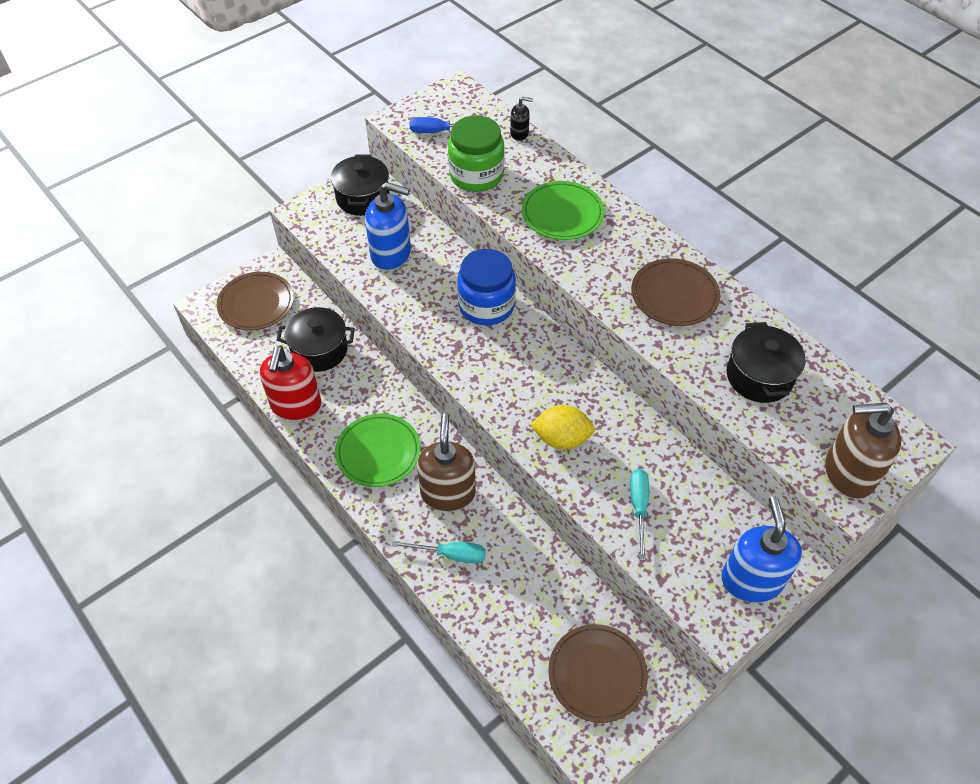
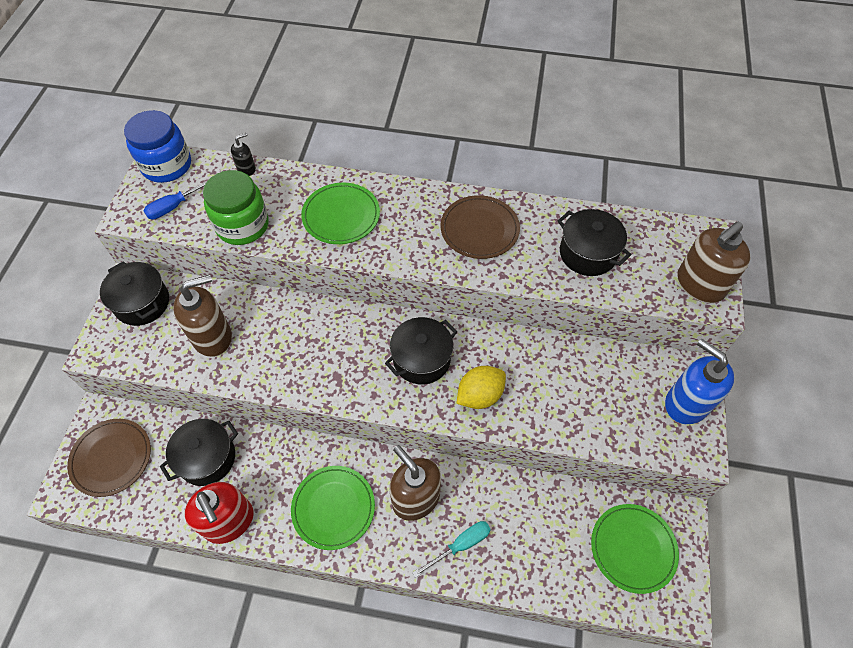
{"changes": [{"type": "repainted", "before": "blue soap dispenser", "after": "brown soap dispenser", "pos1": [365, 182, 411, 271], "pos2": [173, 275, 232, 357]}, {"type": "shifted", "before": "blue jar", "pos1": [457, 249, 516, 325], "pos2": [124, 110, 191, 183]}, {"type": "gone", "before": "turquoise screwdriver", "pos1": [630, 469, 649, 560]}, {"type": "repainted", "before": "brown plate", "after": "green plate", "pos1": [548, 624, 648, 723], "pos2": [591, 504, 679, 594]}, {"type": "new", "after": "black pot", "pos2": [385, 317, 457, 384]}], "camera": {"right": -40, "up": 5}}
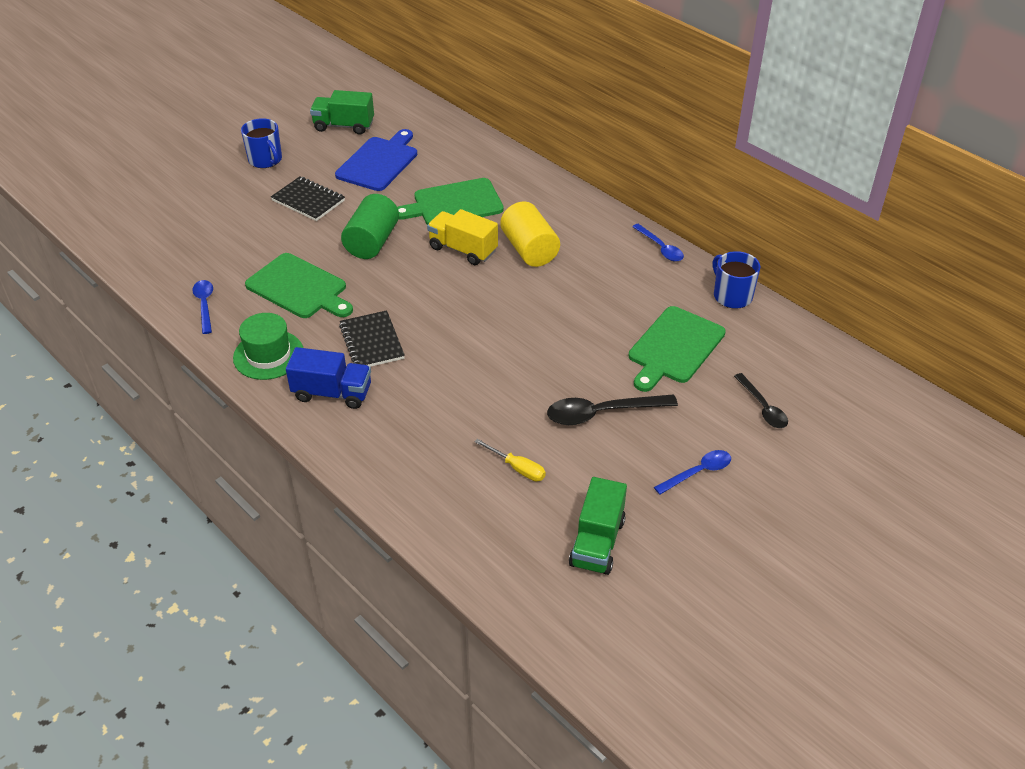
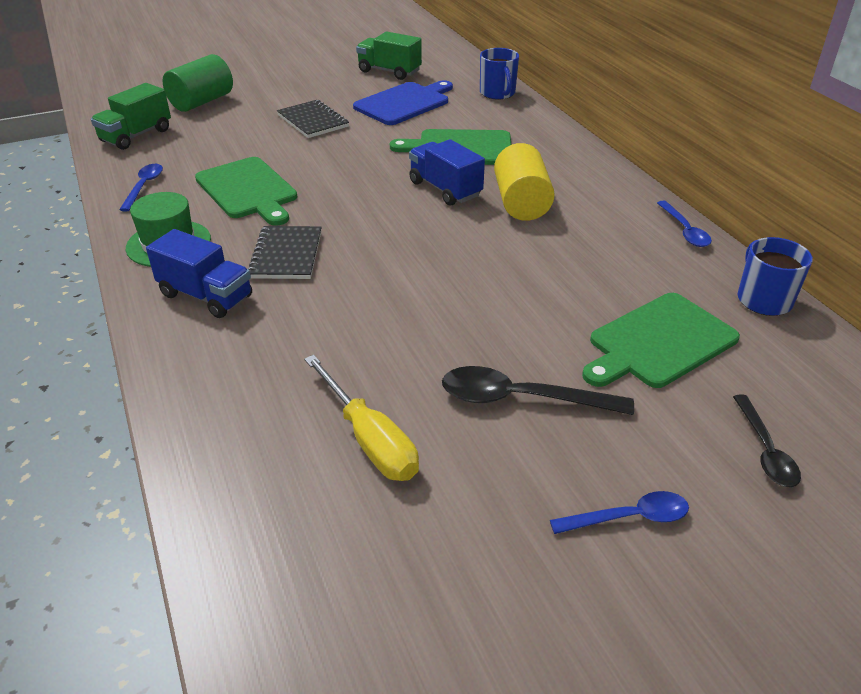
{"changes": [{"type": "shifted", "before": "blue mug", "pos1": [241, 118, 282, 168], "pos2": [480, 48, 519, 99]}, {"type": "shifted", "before": "green cylinder", "pos1": [341, 194, 399, 259], "pos2": [163, 54, 233, 112]}, {"type": "repainted", "before": "yellow truck", "after": "blue truck", "pos1": [427, 209, 498, 265], "pos2": [409, 139, 485, 206]}, {"type": "scaled", "before": "yellow screwdriver", "pos1": [474, 439, 546, 481], "pos2": [304, 355, 419, 481], "scale": 1.65}, {"type": "shifted", "before": "green truck", "pos1": [569, 477, 627, 575], "pos2": [91, 83, 171, 150]}], "camera": {"right": 20, "up": -5}}
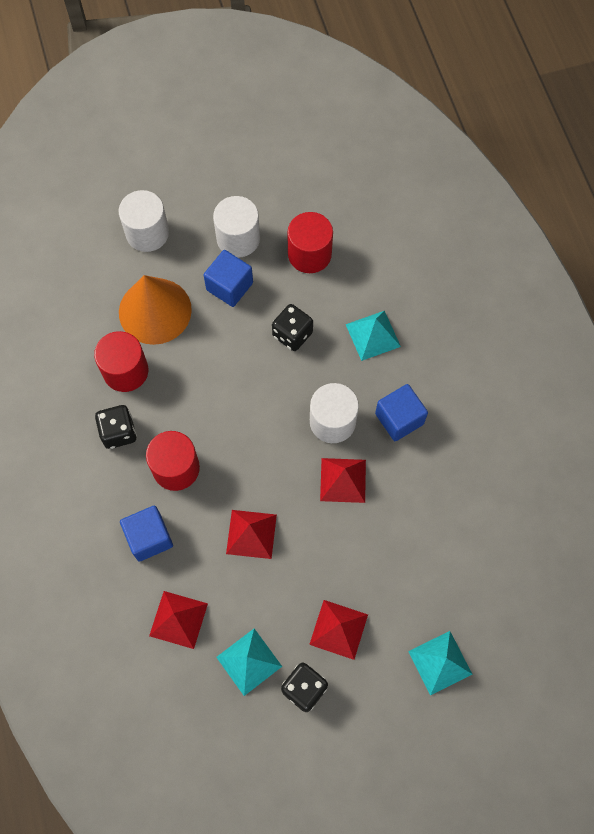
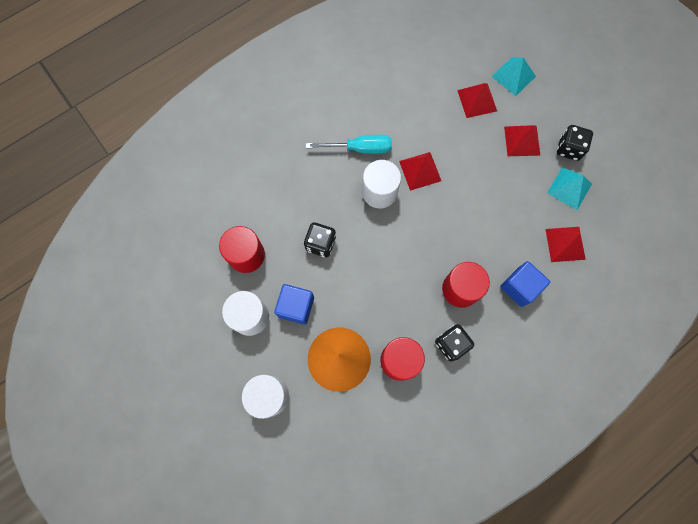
{"changes": [{"type": "gone", "before": "turquoise pyramid", "pos1": [346, 311, 401, 361]}, {"type": "swapped", "before": "blue cube", "after": "turquoise screwdriver", "pos1": [375, 384, 428, 441], "pos2": [306, 135, 392, 154]}, {"type": "shifted", "before": "red pyramid", "pos1": [226, 510, 277, 559], "pos2": [457, 83, 497, 118]}], "camera": {"right": -110, "up": 5}}
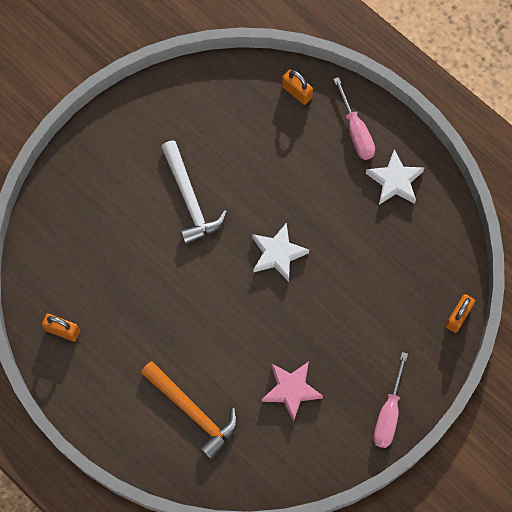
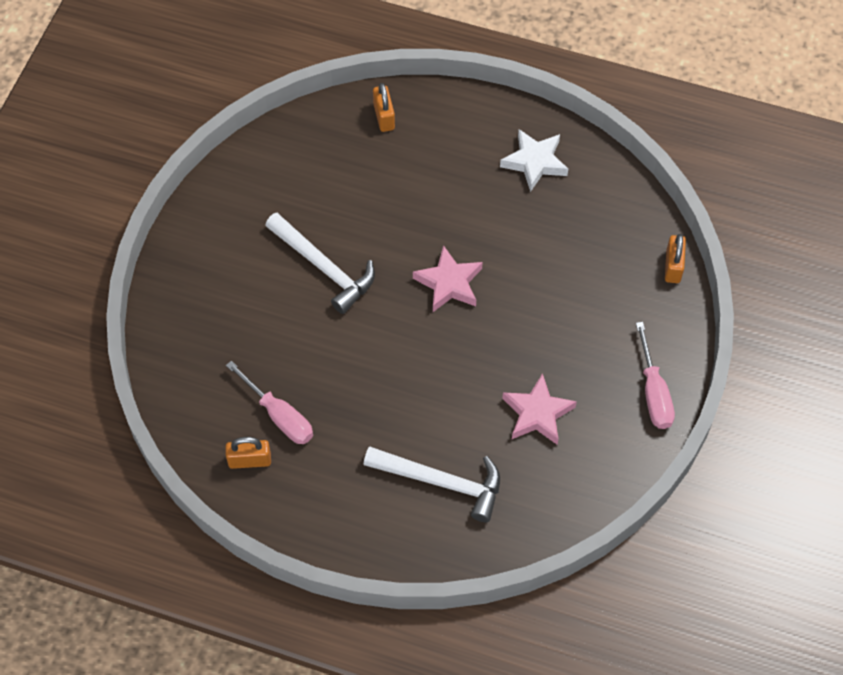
{"changes": [{"type": "rotated", "before": "orange padlock", "pos1": [282, 69, 313, 105], "pos2": [373, 83, 395, 132], "turn": 60}, {"type": "shifted", "before": "pink screwdriver", "pos1": [333, 77, 375, 160], "pos2": [226, 361, 313, 444]}, {"type": "repainted", "before": "white star", "after": "pink star", "pos1": [252, 222, 309, 282], "pos2": [413, 245, 483, 312]}, {"type": "repainted", "before": "orange hammer", "after": "white hammer", "pos1": [141, 361, 238, 460], "pos2": [363, 446, 500, 522]}], "camera": {"right": -25, "up": -10}}
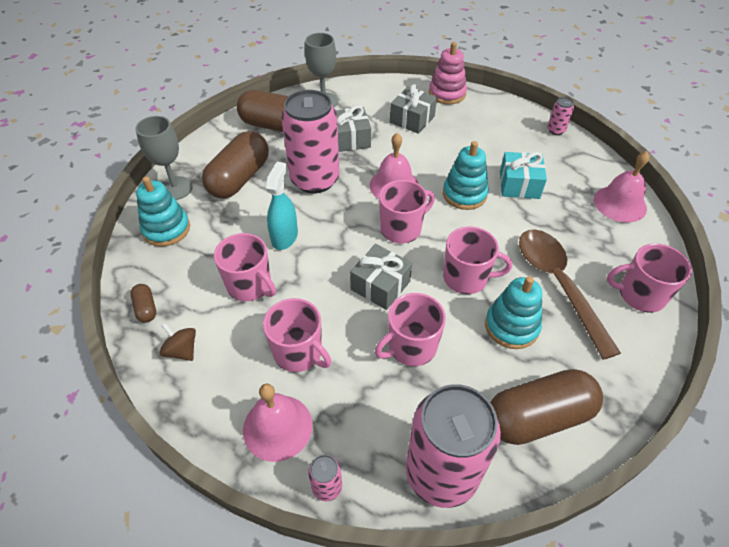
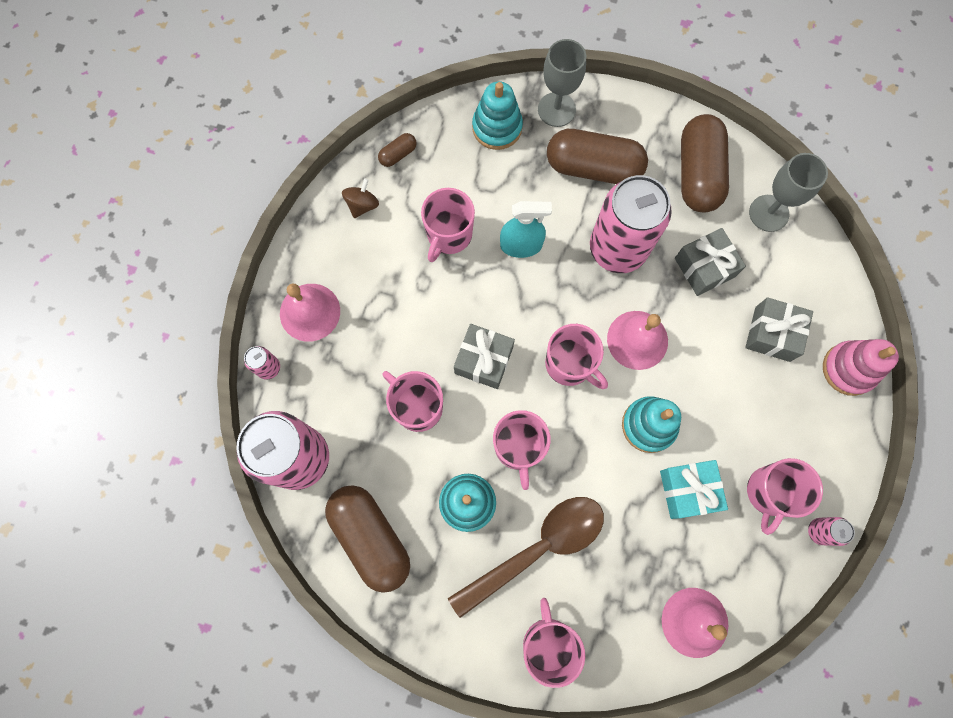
{"changes": [{"type": "shifted", "before": "pink mug", "pos1": [263, 298, 331, 372], "pos2": [747, 458, 823, 535]}], "camera": {"right": 75, "up": 25}}
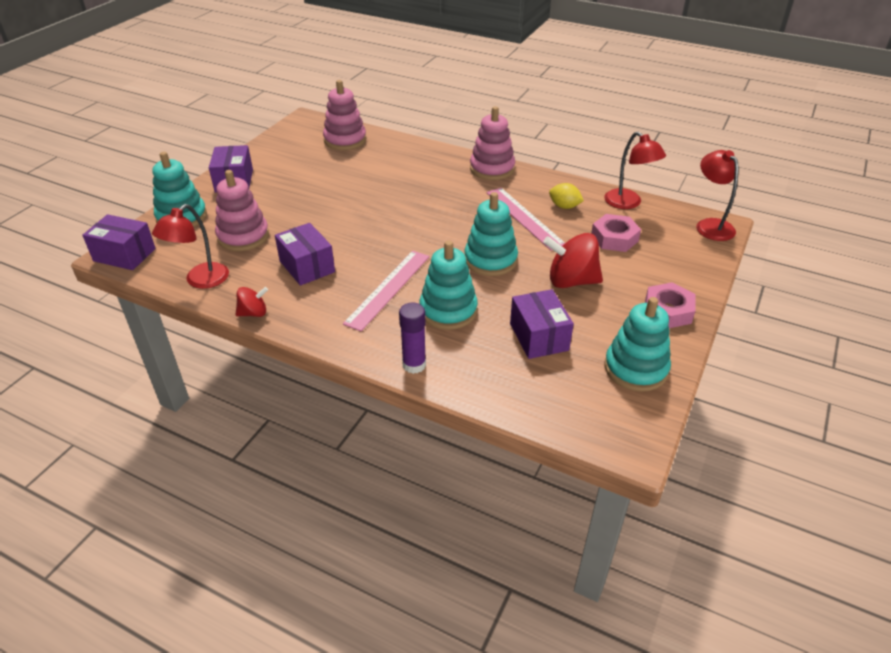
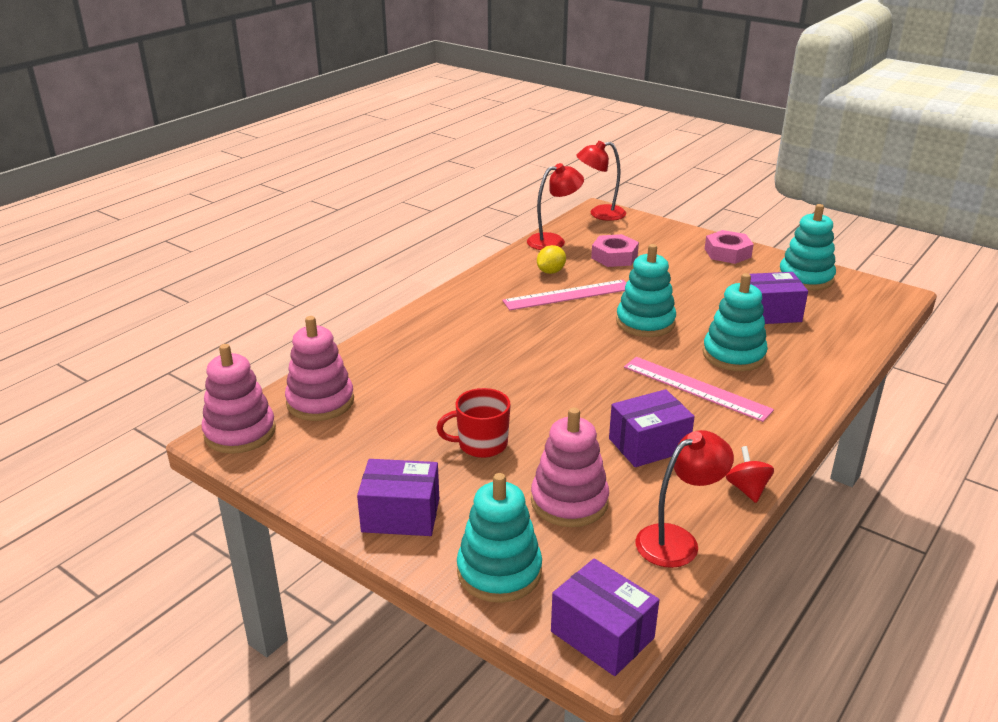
{"changes": [{"type": "shifted", "before": "pink stacking toy", "pos1": [470, 106, 515, 180], "pos2": [202, 344, 276, 454]}, {"type": "rotated", "before": "red lamp", "pos1": [152, 204, 229, 289], "pos2": [635, 430, 734, 568], "turn": -75}, {"type": "rotated", "before": "purple box", "pos1": [82, 214, 156, 270], "pos2": [551, 558, 659, 676], "turn": -75}, {"type": "gone", "before": "red spinning top", "pos1": [543, 233, 603, 288]}, {"type": "gone", "before": "purple glue stick", "pos1": [399, 303, 426, 374]}, {"type": "new", "after": "red mug", "pos2": [436, 388, 511, 458]}], "camera": {"right": -80, "up": -10}}
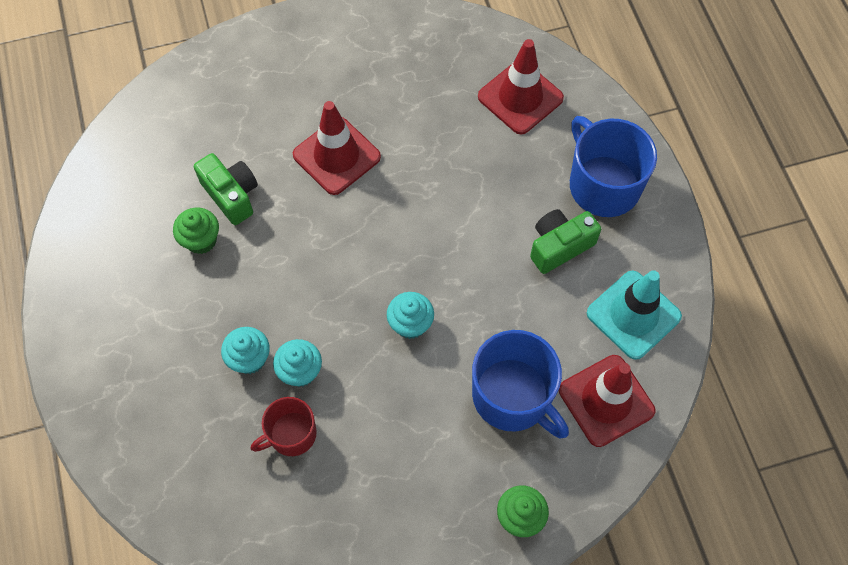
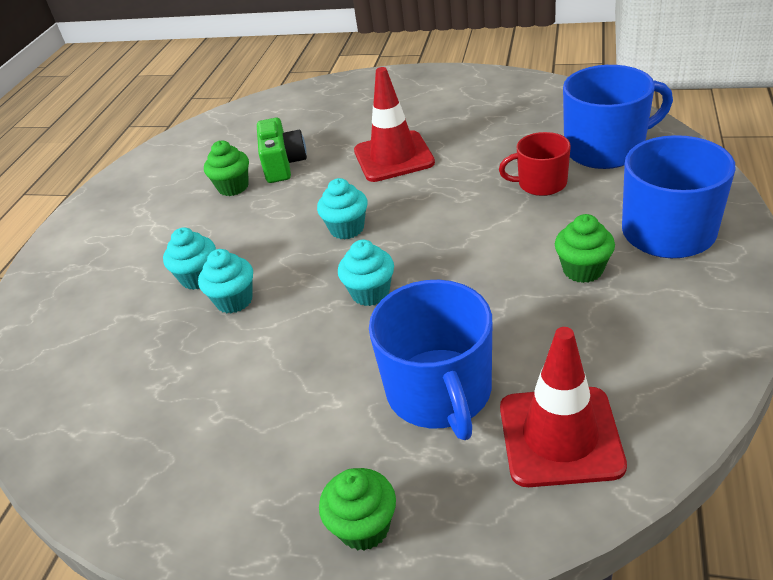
{"changes": [{"type": "swapped", "before": "red traffic cone", "after": "blue mug", "pos1": [478, 39, 564, 134], "pos2": [563, 65, 673, 169]}, {"type": "swapped", "before": "green camera", "after": "green cupcake", "pos1": [530, 209, 601, 274], "pos2": [555, 214, 615, 283]}, {"type": "gone", "before": "turquoise traffic cone", "pos1": [587, 270, 682, 360]}, {"type": "shifted", "before": "red mug", "pos1": [250, 397, 317, 456], "pos2": [499, 132, 571, 196]}, {"type": "new", "after": "turquoise cupcake", "pos2": [317, 178, 368, 239]}], "camera": {"right": 35, "up": -25}}
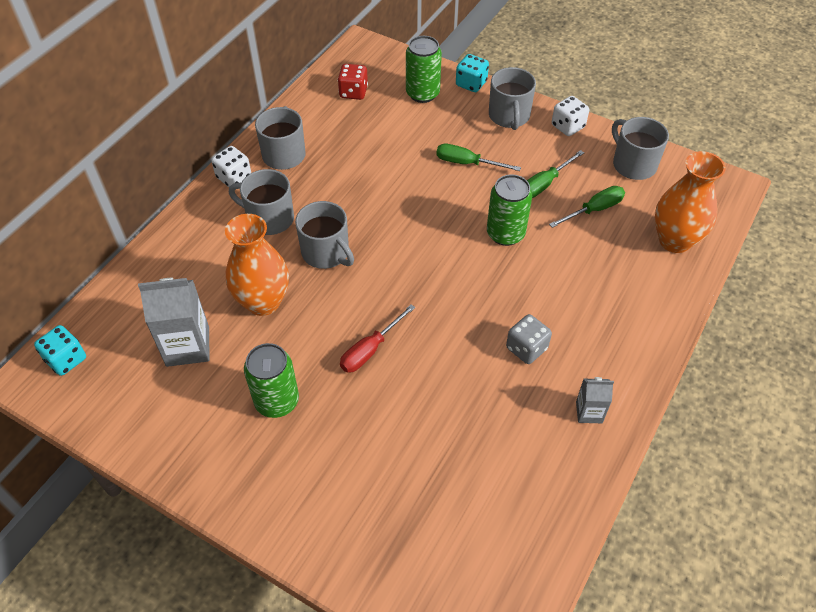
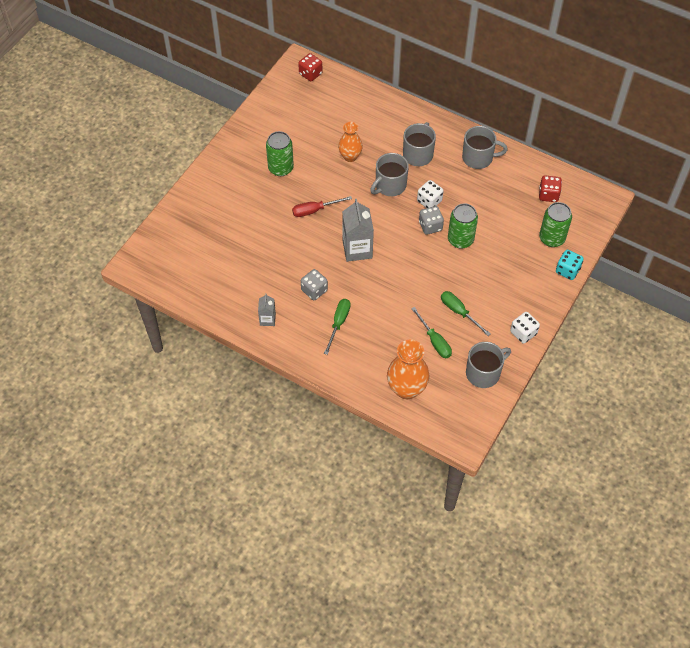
{"changes": [{"type": "gone", "before": "grey mug", "pos1": [489, 67, 536, 130]}, {"type": "shifted", "before": "green screwdriver", "pos1": [436, 144, 521, 171], "pos2": [324, 299, 351, 355]}, {"type": "shifted", "before": "white dice", "pos1": [211, 146, 251, 187], "pos2": [417, 180, 443, 208]}, {"type": "shifted", "before": "green can", "pos1": [487, 174, 532, 246], "pos2": [448, 203, 478, 249]}, {"type": "scaled", "before": "orange vase", "pos1": [225, 214, 289, 316], "pos2": [338, 122, 363, 162], "scale": 0.65}, {"type": "shifted", "before": "grey carton", "pos1": [138, 278, 210, 367], "pos2": [342, 199, 374, 262]}, {"type": "rotated", "before": "red screwdriver", "pos1": [340, 304, 415, 373], "pos2": [292, 196, 352, 217], "turn": -60}, {"type": "repainted", "before": "turquoise dice", "after": "red dice", "pos1": [34, 325, 86, 376], "pos2": [298, 53, 323, 81]}, {"type": "new", "after": "grey dice", "pos2": [419, 206, 444, 235]}], "camera": {"right": 90, "up": 5}}
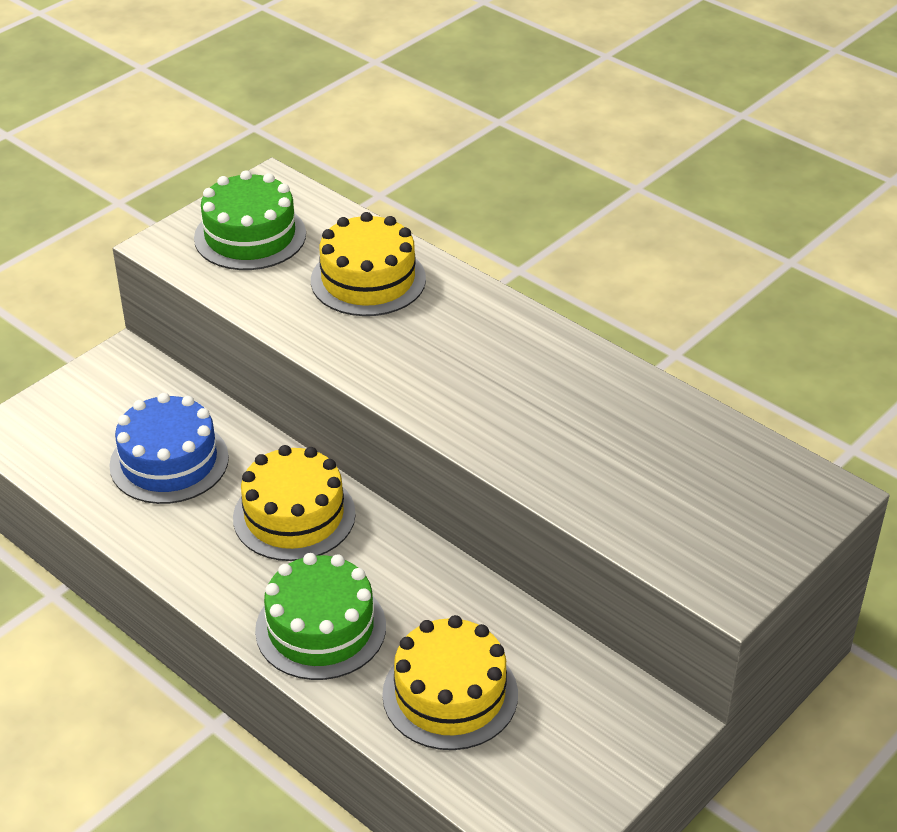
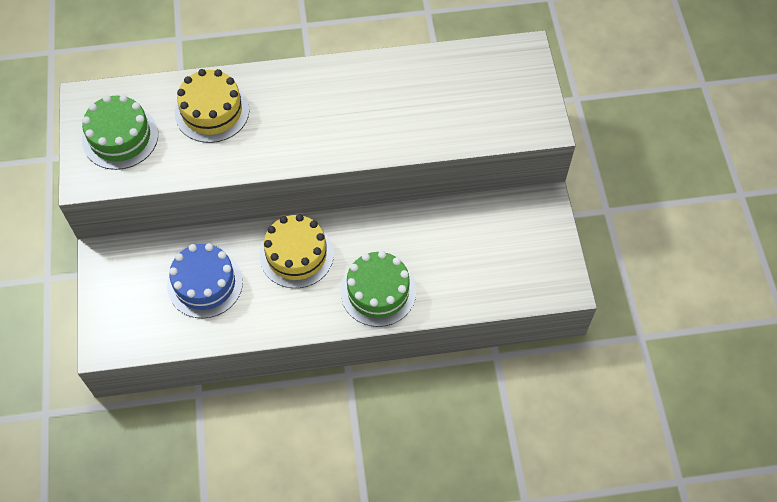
{"changes": [{"type": "gone", "before": "yellow cake", "pos1": [382, 615, 518, 750]}], "camera": {"right": -50, "up": 20}}
